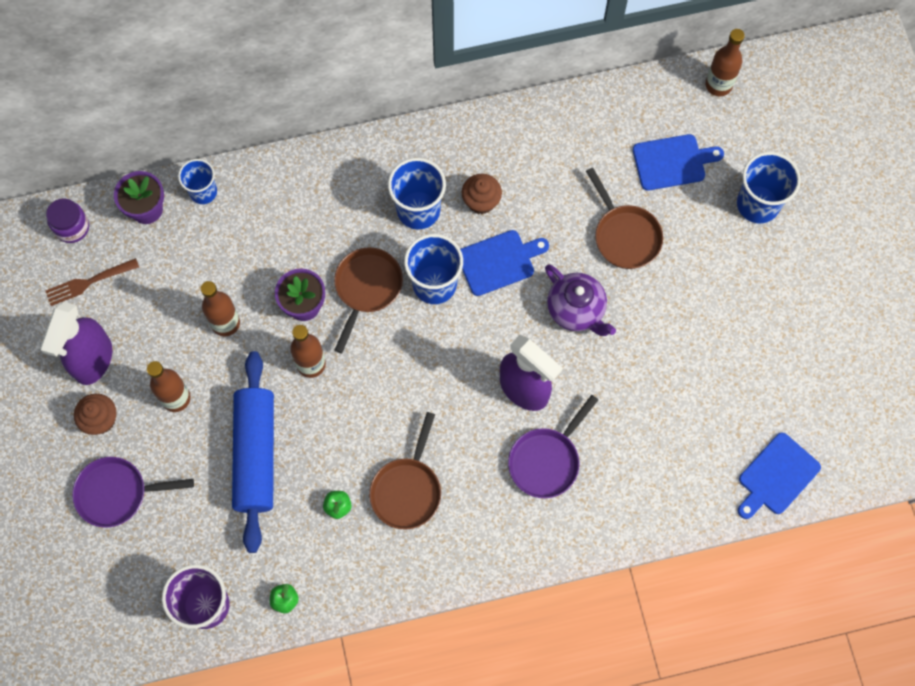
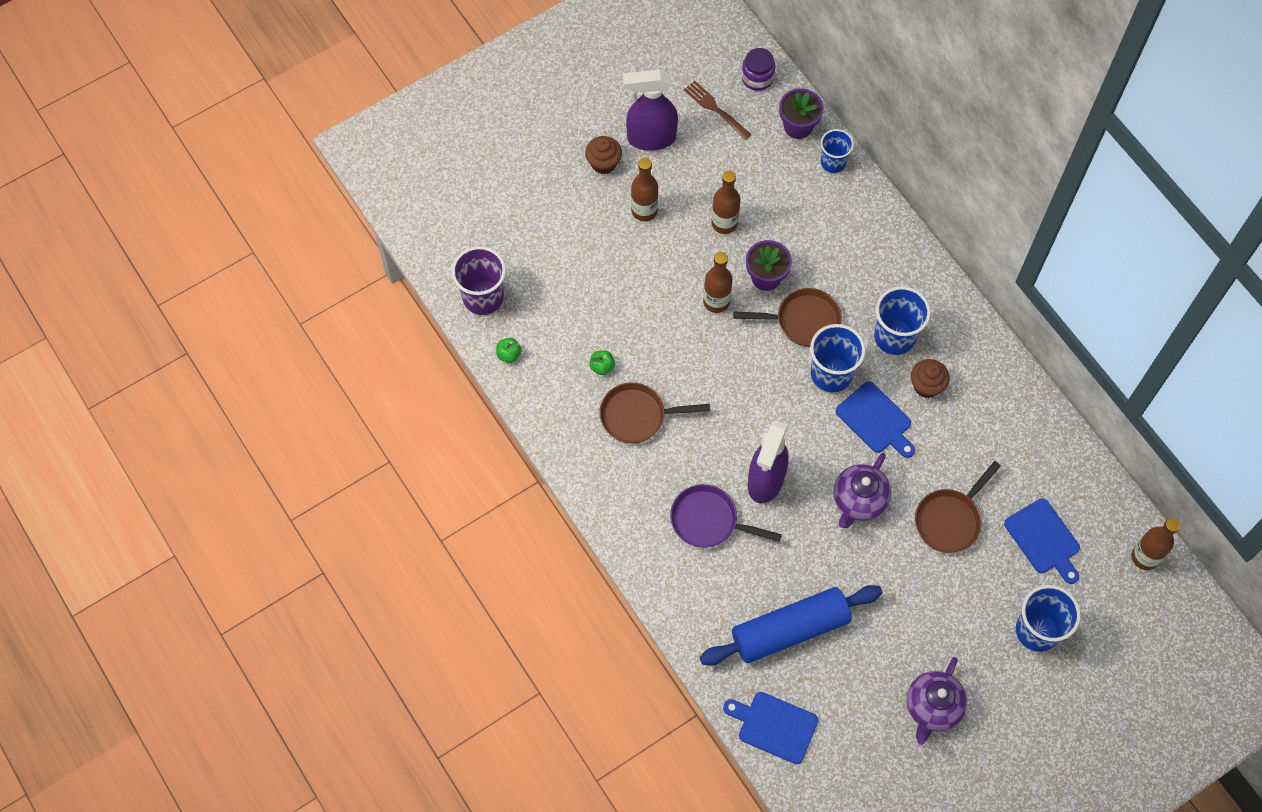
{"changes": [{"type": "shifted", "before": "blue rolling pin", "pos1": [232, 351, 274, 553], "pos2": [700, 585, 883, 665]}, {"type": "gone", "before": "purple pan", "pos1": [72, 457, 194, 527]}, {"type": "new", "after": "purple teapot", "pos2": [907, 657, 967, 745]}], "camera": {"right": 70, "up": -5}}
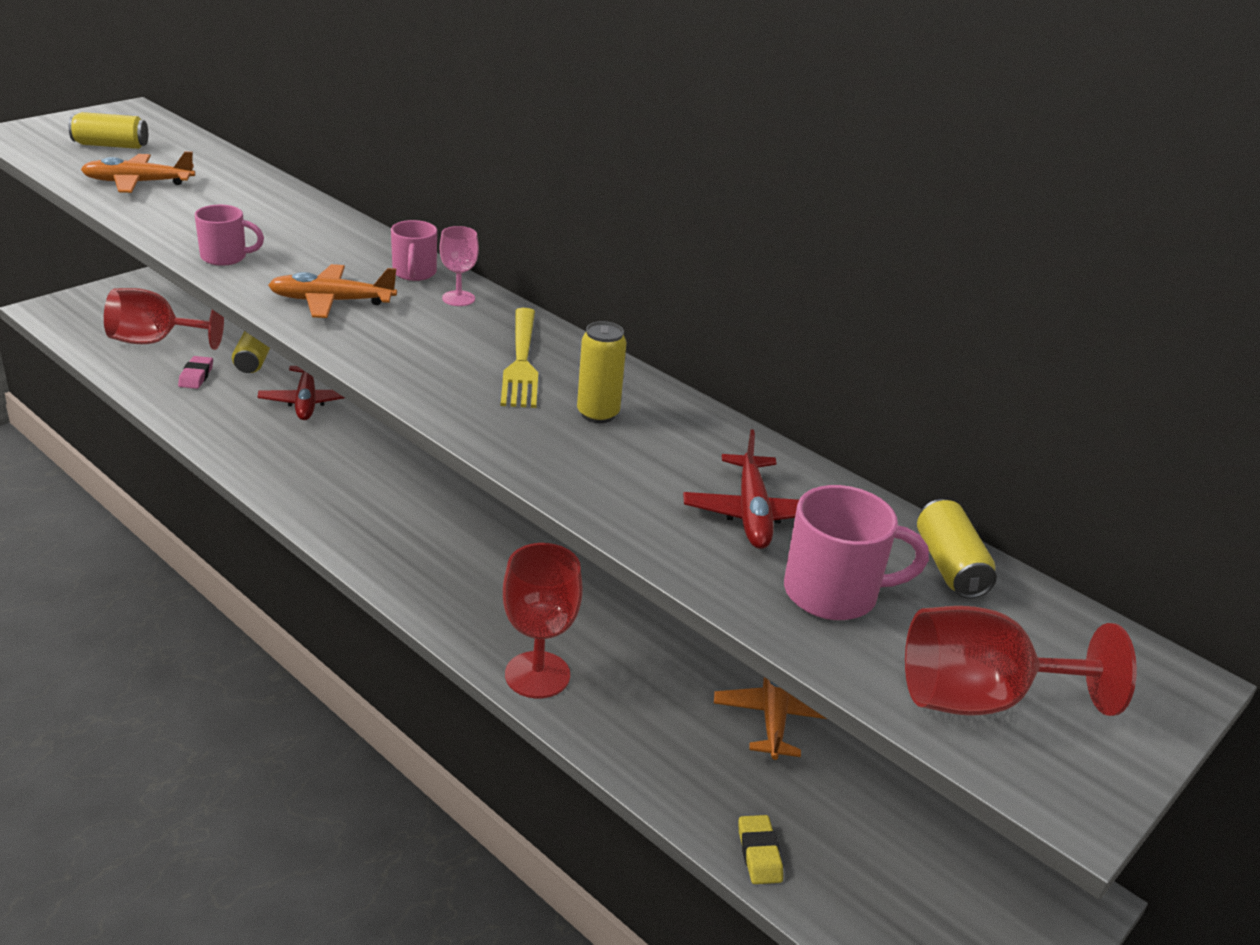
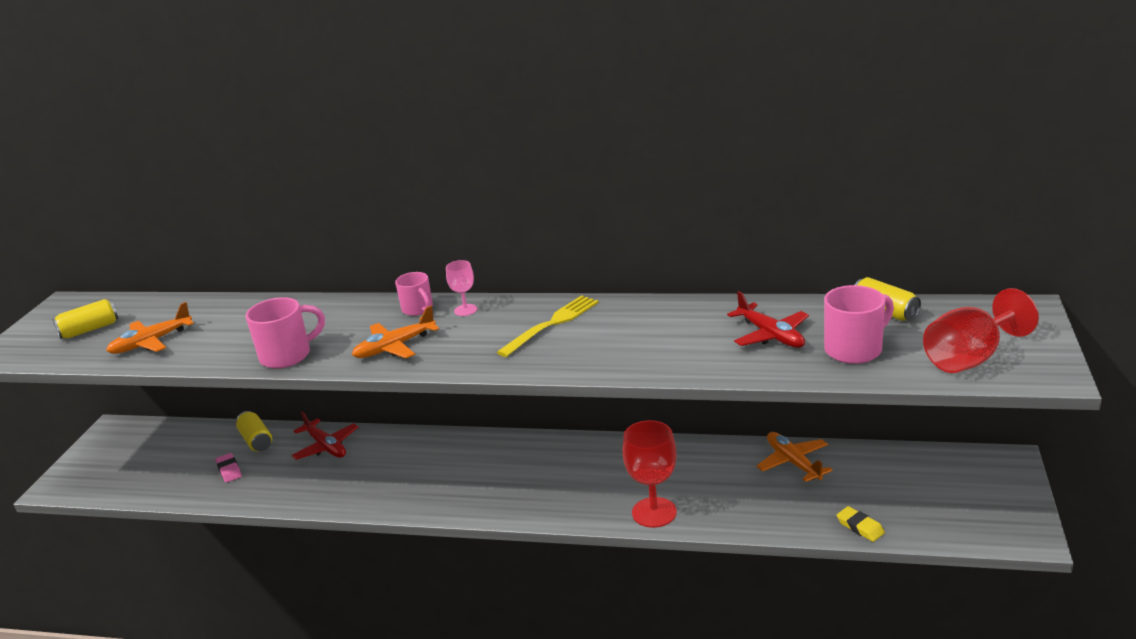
{"changes": [{"type": "scaled", "before": "pink mug", "pos1": [194, 205, 264, 266], "pos2": [245, 297, 325, 369], "scale": 1.52}, {"type": "gone", "before": "red goblet", "pos1": [104, 288, 224, 350]}, {"type": "rotated", "before": "yellow fork", "pos1": [501, 308, 538, 408], "pos2": [497, 295, 599, 357], "turn": -105}, {"type": "gone", "before": "yellow can", "pos1": [577, 321, 627, 423]}], "camera": {"right": -25, "up": -5}}
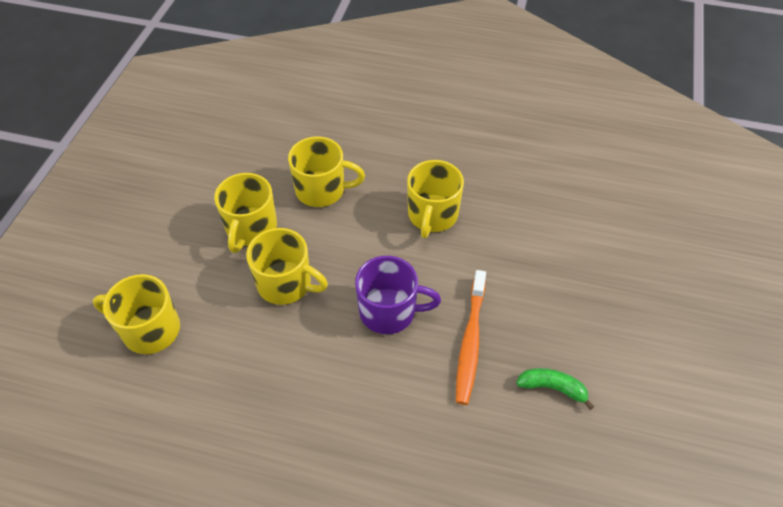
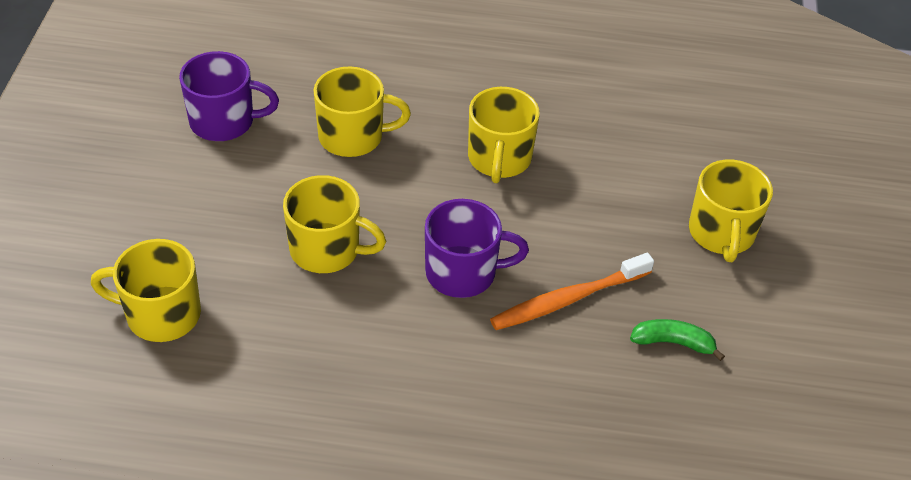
{"changes": [{"type": "shifted", "before": "yellow mug", "pos1": [214, 173, 277, 253], "pos2": [689, 160, 773, 262]}, {"type": "rotated", "before": "orange toothbrush", "pos1": [456, 270, 486, 405], "pos2": [490, 253, 654, 330], "turn": 60}, {"type": "new", "after": "purple mug", "pos2": [179, 51, 279, 141]}], "camera": {"right": -10, "up": -5}}
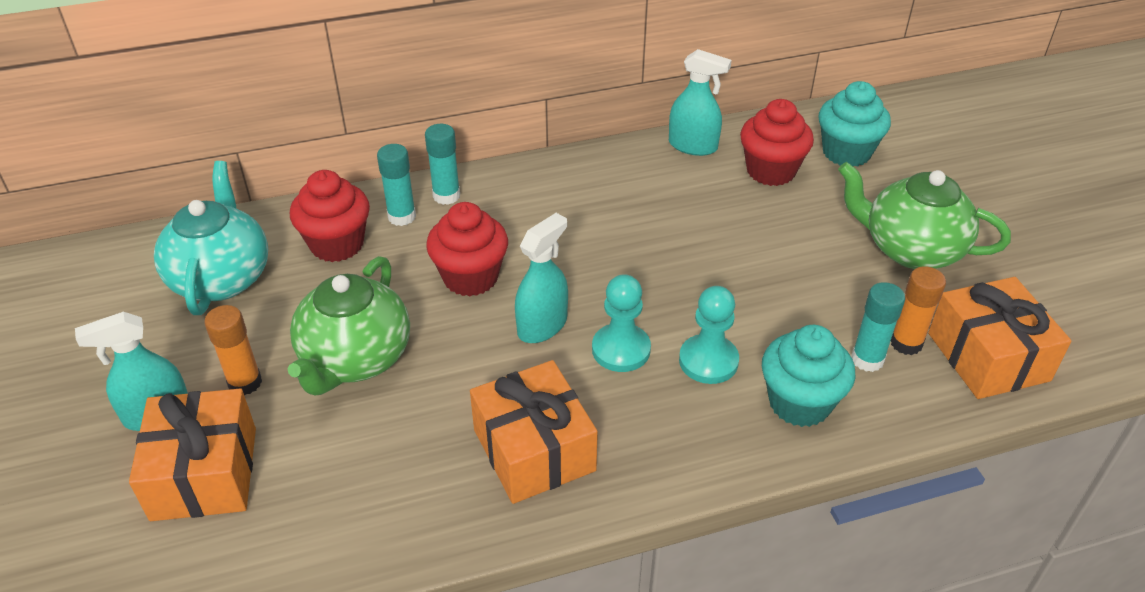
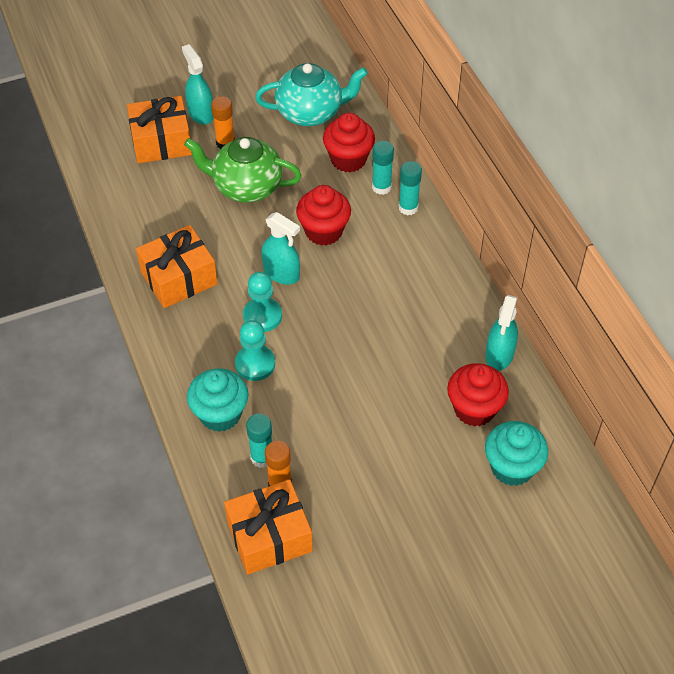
{"changes": [{"type": "gone", "before": "green teapot", "pos1": [838, 162, 1011, 269]}], "camera": {"right": 85, "up": 10}}
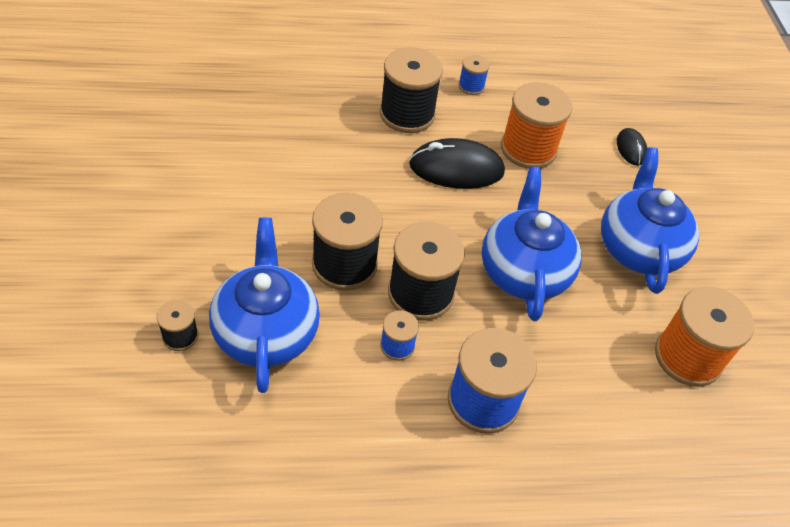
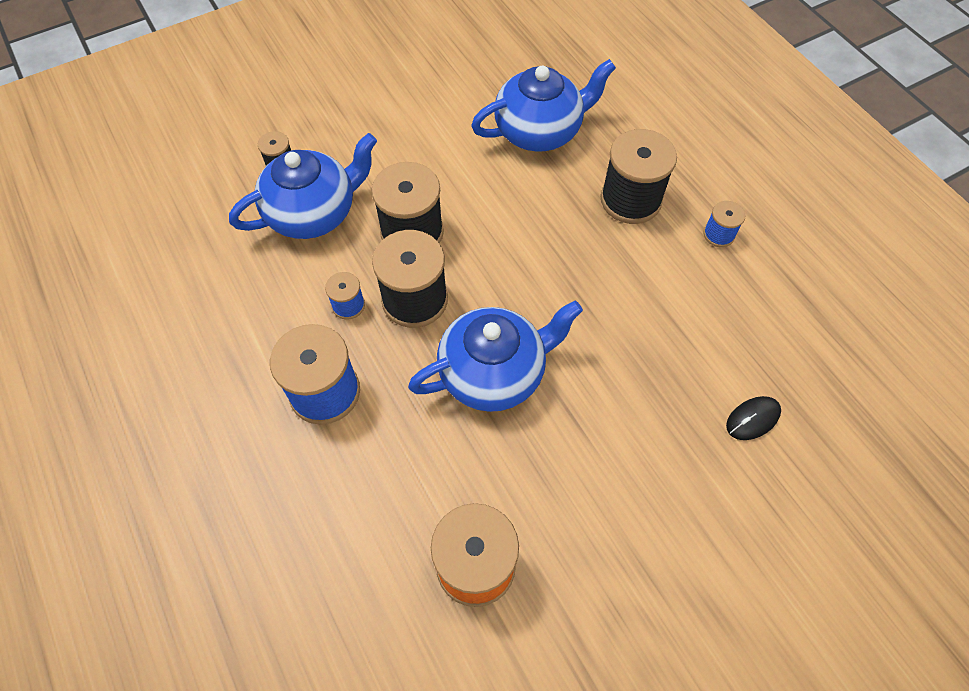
{"changes": [{"type": "gone", "before": "orange spool", "pos1": [501, 82, 572, 169]}, {"type": "gone", "before": "black mouse", "pos1": [409, 138, 505, 189]}, {"type": "shifted", "before": "blue teapot", "pos1": [601, 147, 699, 294], "pos2": [471, 59, 616, 152]}], "camera": {"right": 70, "up": 10}}
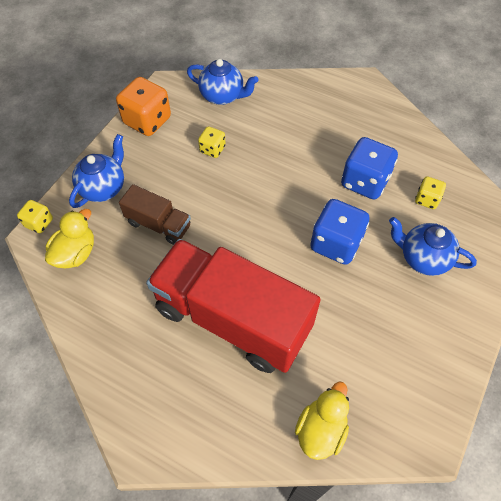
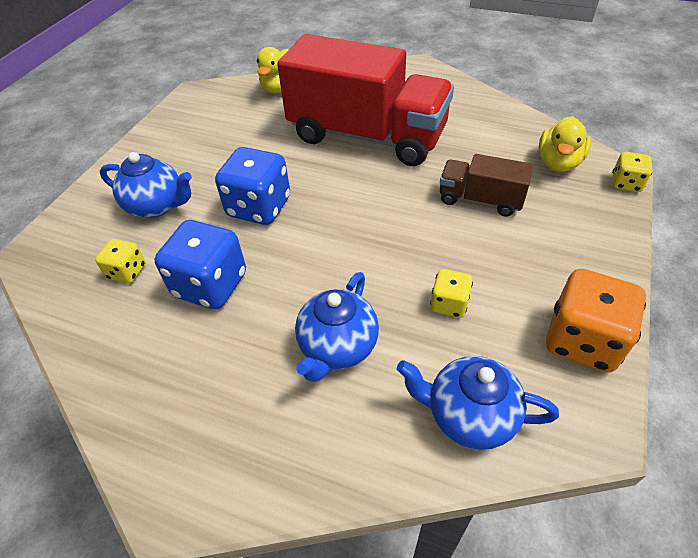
{"changes": [{"type": "shifted", "before": "blue teapot", "pos1": [69, 134, 124, 208], "pos2": [295, 272, 379, 382]}], "camera": {"right": 175, "up": -10}}
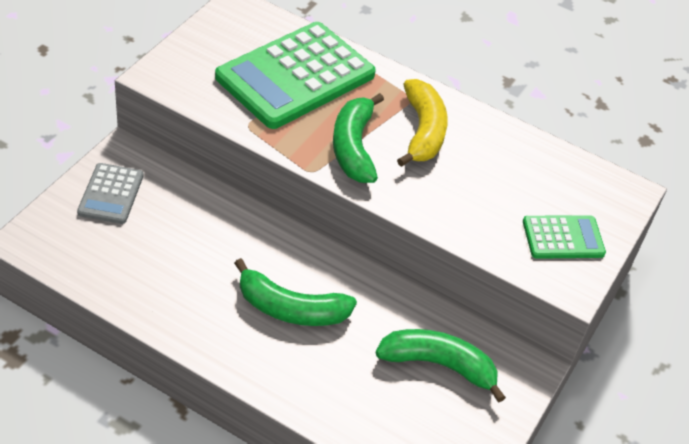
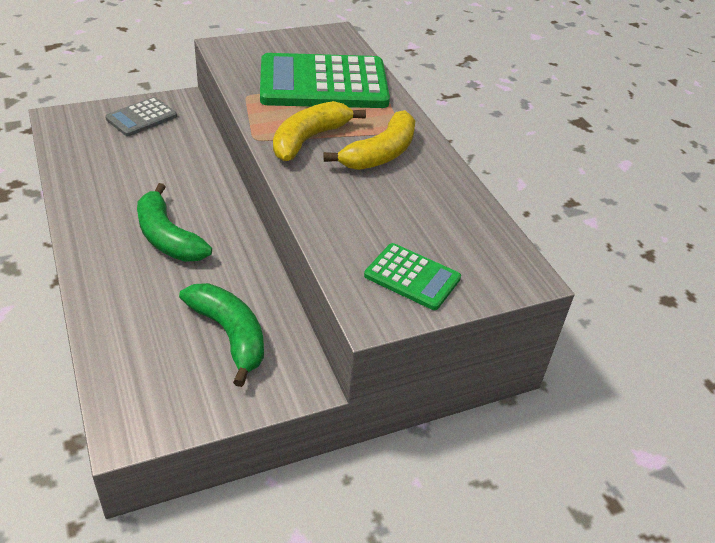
{"changes": [{"type": "repainted", "before": "green banana", "after": "yellow banana", "pos1": [333, 93, 384, 183], "pos2": [273, 101, 366, 161]}], "camera": {"right": 40, "up": -5}}
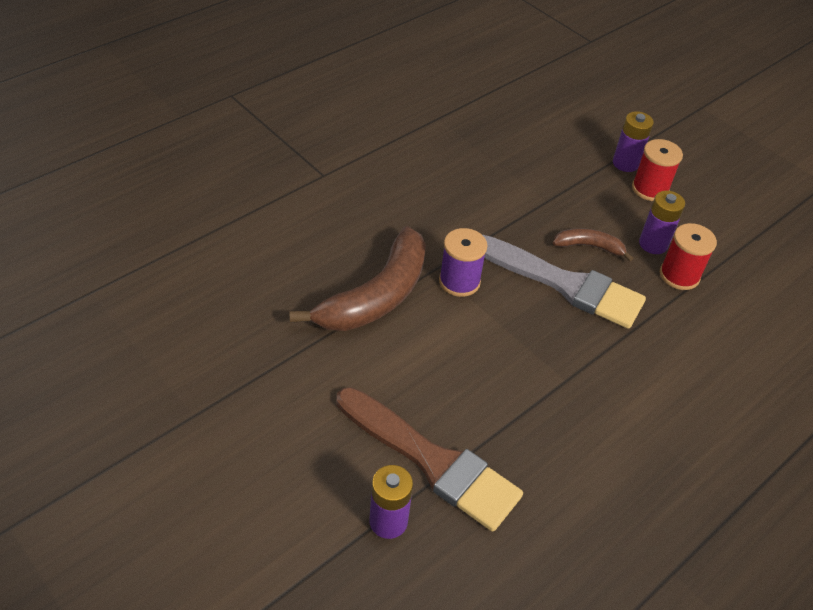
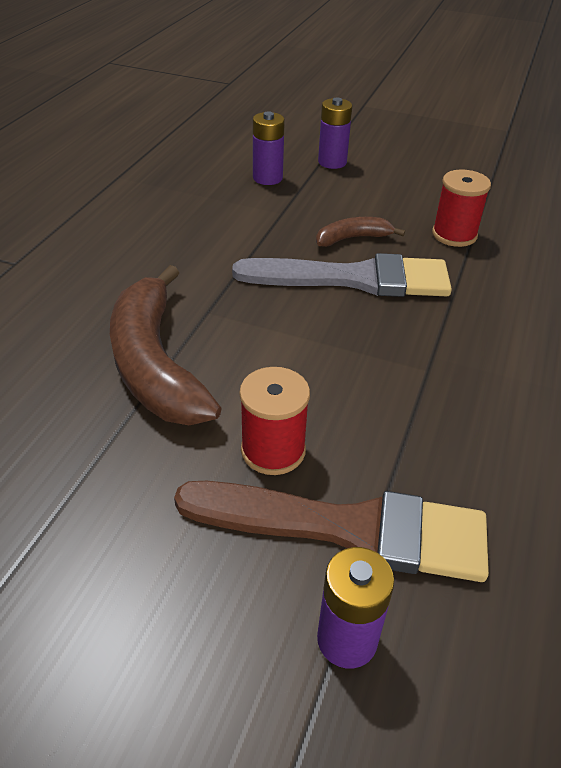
{"changes": [{"type": "shifted", "before": "red spool", "pos1": [632, 139, 683, 201], "pos2": [239, 367, 310, 475]}, {"type": "shifted", "before": "purple battery", "pos1": [639, 190, 685, 254], "pos2": [253, 111, 285, 185]}, {"type": "rotated", "before": "brown banana", "pos1": [289, 226, 426, 331], "pos2": [110, 265, 222, 425], "turn": 150}, {"type": "gone", "before": "purple spool", "pos1": [439, 228, 487, 297]}], "camera": {"right": -25, "up": -5}}
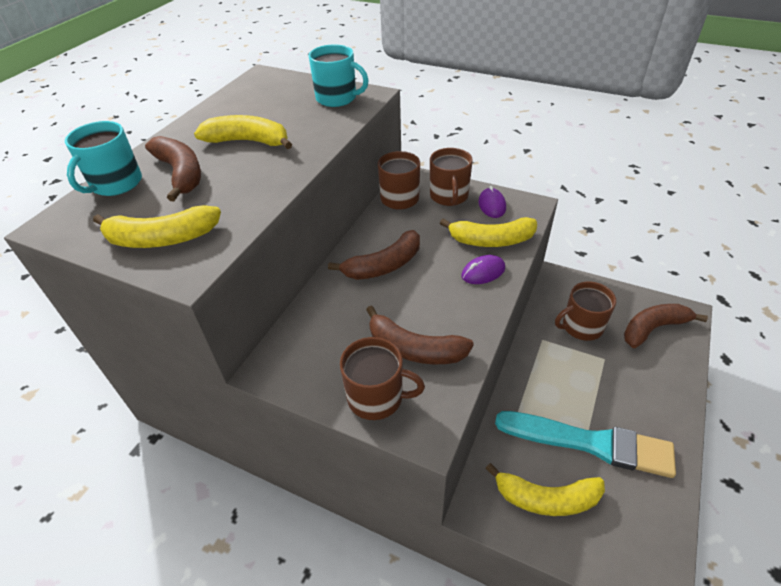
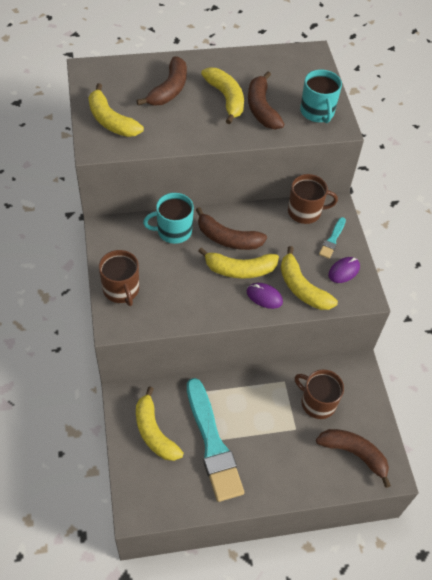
{"changes": [{"type": "shifted", "before": "turquoise mug", "pos1": [65, 121, 142, 196], "pos2": [143, 193, 194, 244]}, {"type": "swapped", "before": "brown mug", "after": "turquoise brush", "pos1": [430, 148, 473, 206], "pos2": [319, 217, 346, 259]}, {"type": "shifted", "before": "brown banana", "pos1": [366, 305, 474, 364], "pos2": [248, 71, 285, 129]}, {"type": "new", "after": "yellow banana", "pos2": [198, 247, 279, 279]}], "camera": {"right": 50, "up": 10}}
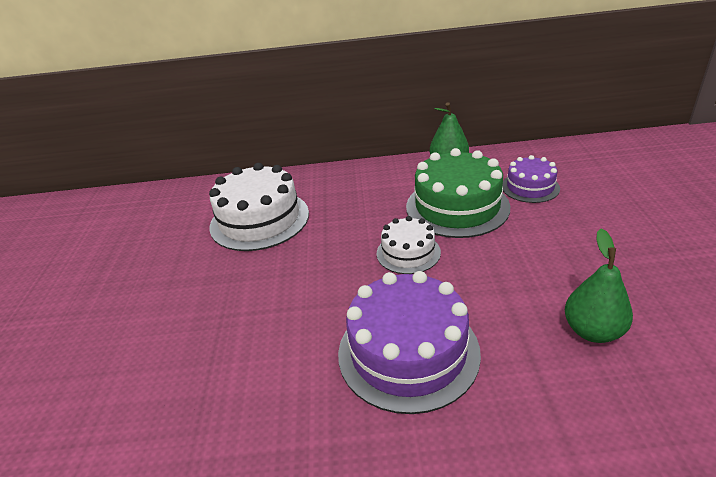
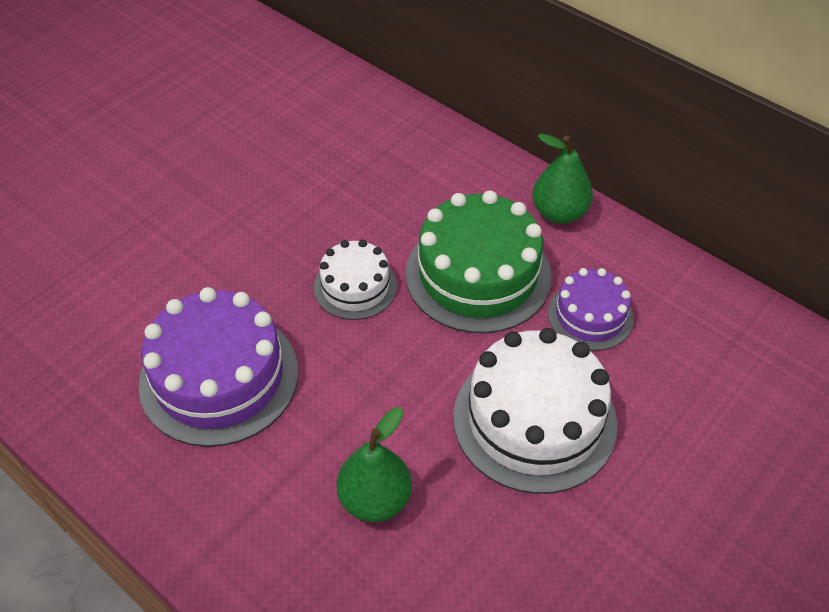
{"changes": [{"type": "shifted", "before": "white cake", "pos1": [209, 163, 309, 251], "pos2": [453, 328, 617, 494]}], "camera": {"right": 40, "up": 15}}
